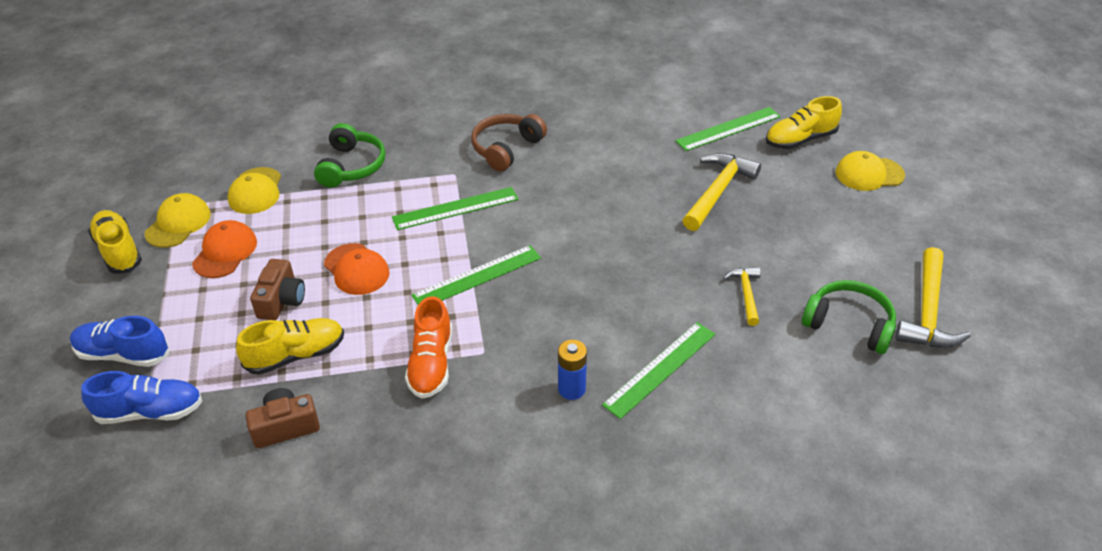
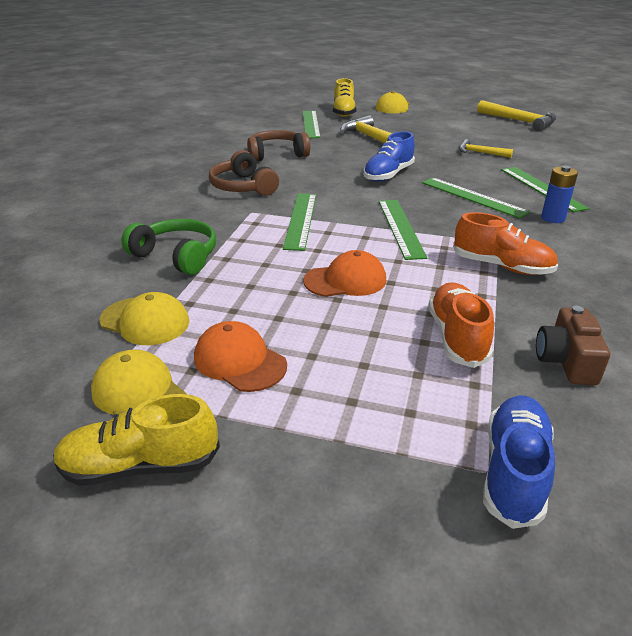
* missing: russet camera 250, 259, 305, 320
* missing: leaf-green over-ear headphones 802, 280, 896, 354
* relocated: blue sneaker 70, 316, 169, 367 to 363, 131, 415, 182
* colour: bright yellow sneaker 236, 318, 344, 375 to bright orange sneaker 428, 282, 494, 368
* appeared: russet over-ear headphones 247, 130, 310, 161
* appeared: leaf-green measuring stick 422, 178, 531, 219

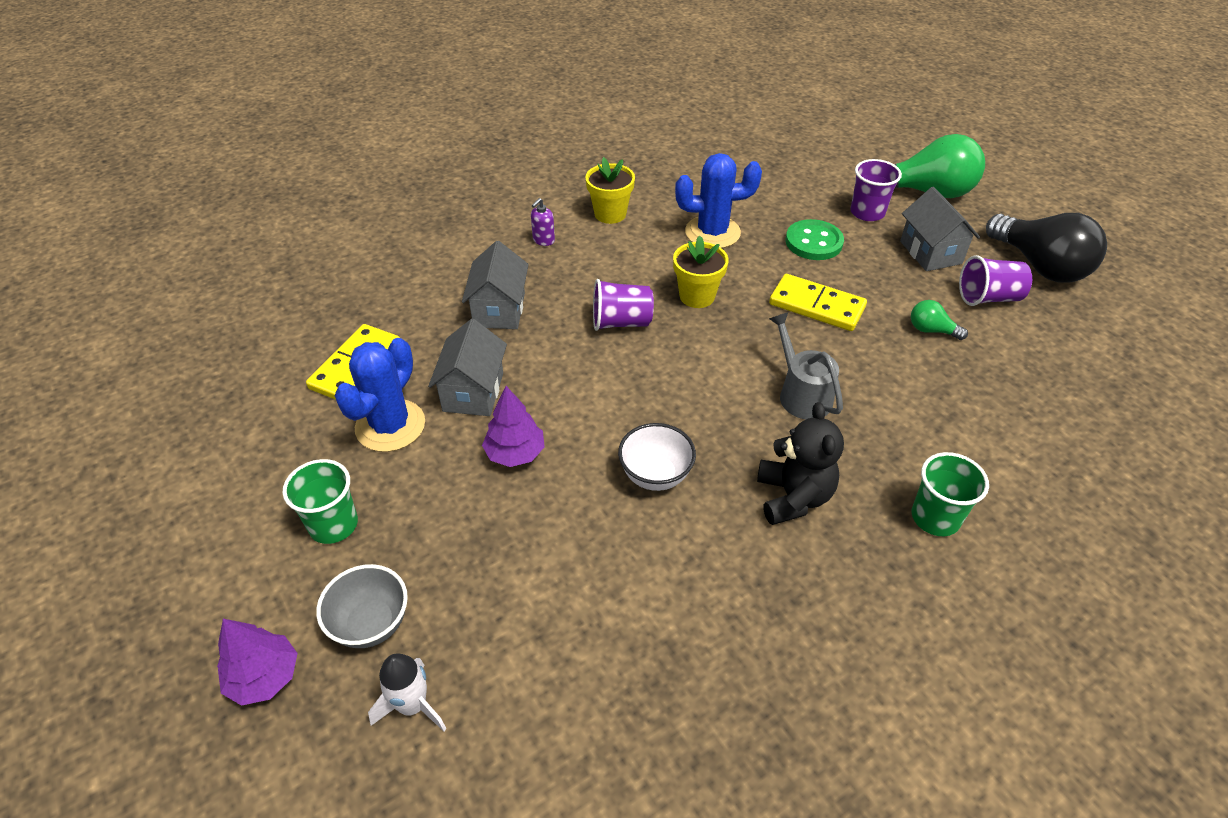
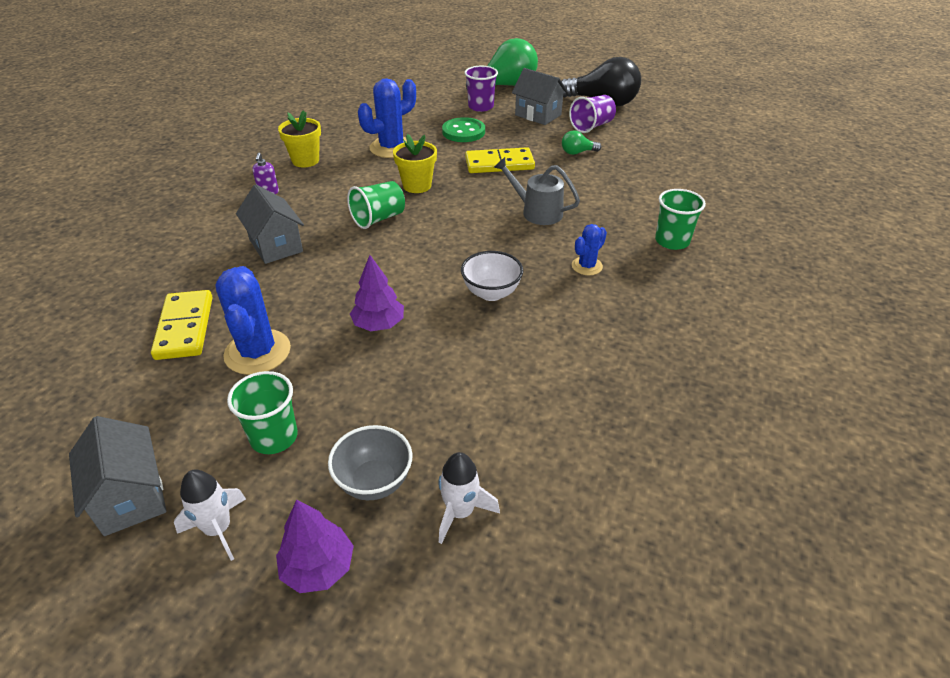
* colour: violet cup 593, 279, 654, 331 to leaf-green cup 347, 181, 405, 229
* relocated: ash-grey cottage 428, 319, 507, 416 to 69, 416, 167, 536
* exchanged: black stuffed bear 757, 402, 844, 525 to blue prickly plant 572, 224, 607, 276
* appeared: white rocket 174, 470, 246, 561

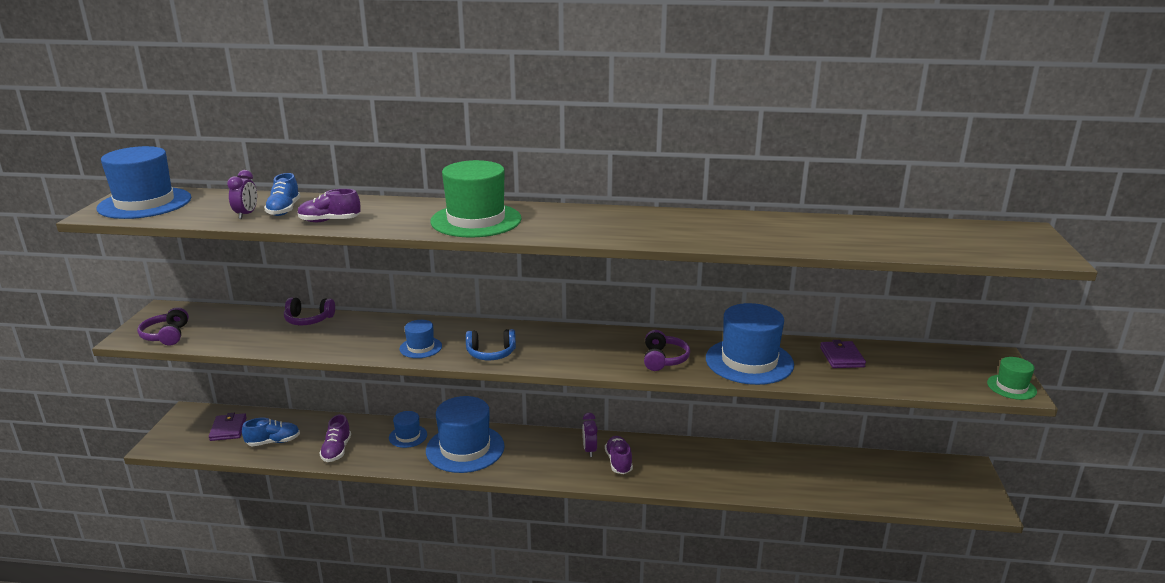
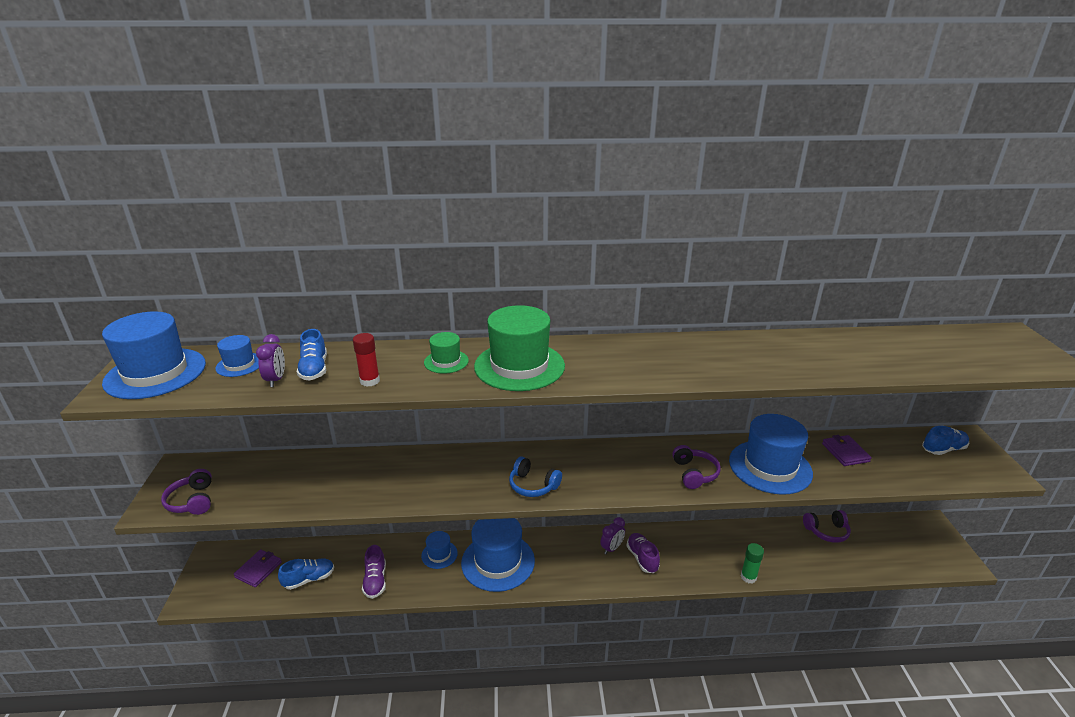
* exchanged: violet sneaker 298, 189, 361, 222 to crimson glue stick 353, 333, 380, 387
* relocated: violet over-ear headphones 284, 298, 335, 325 to 803, 510, 851, 543
* relocated: blue tall hat 399, 320, 442, 358 to 215, 335, 259, 377
* spun: blue over-ear headphones 466, 329, 516, 360 = 509, 457, 562, 497 45 degrees clockwise
* relocated: leaf-green tall hat 987, 357, 1037, 400 to 424, 332, 469, 373
* spun: violet billfold 209, 413, 247, 441 = 234, 550, 282, 587 45 degrees clockwise
* spun: violet clock 583, 413, 598, 457 = 600, 517, 625, 554 120 degrees counterclockwise
* appeared: blue sneaker 922, 426, 969, 455
* appeared: leaf-green glue stick 741, 543, 764, 583

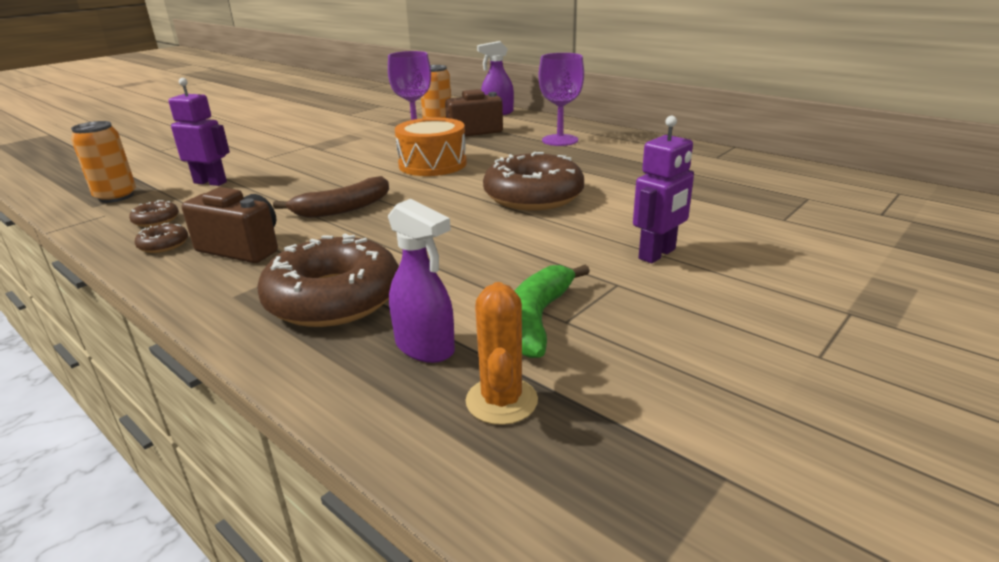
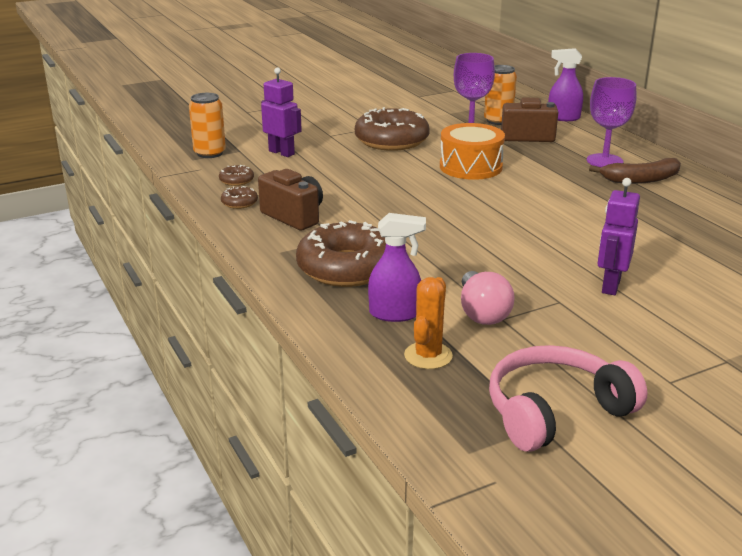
* spun: violet robot figure 633, 116, 694, 263 = 597, 178, 640, 295 135 degrees clockwise
* relocated: russet glazed donut 483, 152, 584, 211 to 355, 107, 430, 151
* relocated: russet toy banana 273, 176, 389, 218 to 589, 158, 681, 184
* spun: violet sprayer 388, 199, 455, 363 = 368, 213, 426, 322 60 degrees counterclockwise
* exchanged: leaf-green toy banana 515, 265, 590, 358 to pink lightbulb 461, 271, 515, 325
* appeared: pink over-ear headphones 489, 345, 648, 452

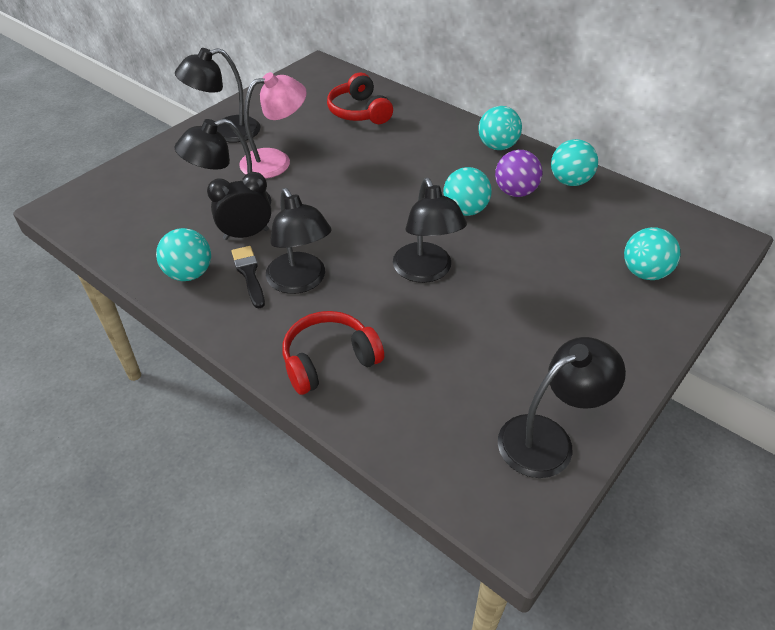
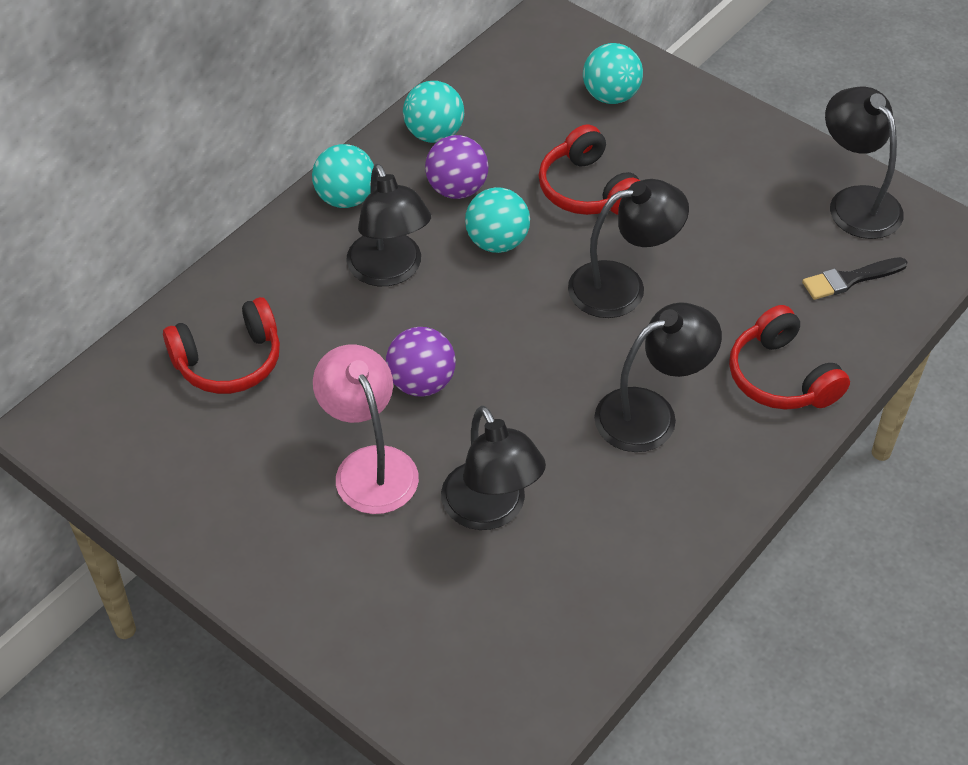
* relocated: black lamp 175, 48, 260, 143 to 346, 164, 431, 286
* missing: black clock 207, 172, 272, 240
* missing: aqua sphere 156, 228, 211, 281
* relocated: black paint brush 231, 246, 265, 309 to 802, 257, 907, 300
* appeared: crimson over-ear headphones 539, 125, 640, 215
* appeared: violet sphere 386, 327, 456, 397

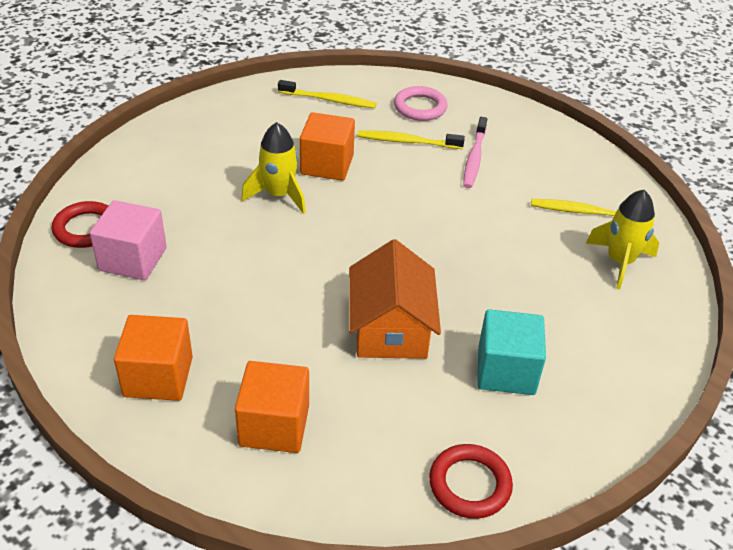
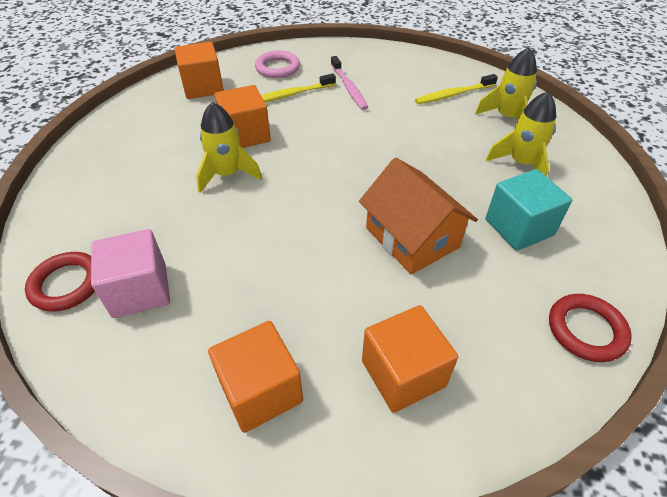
* exchanged: bright yellow tooth brush 278, 80, 377, 108 to bright orange block 175, 42, 224, 99
* appeared: bright yellow rocket 486, 91, 556, 177

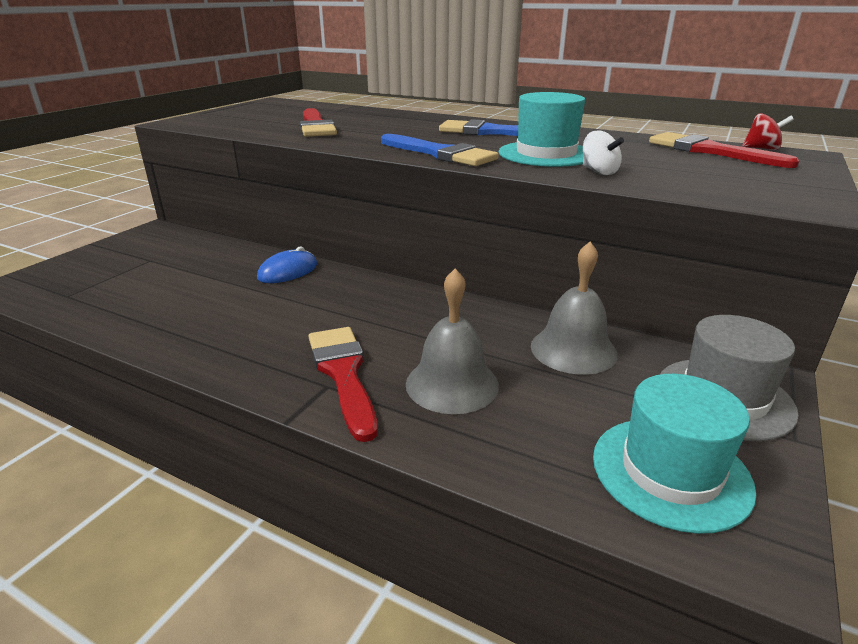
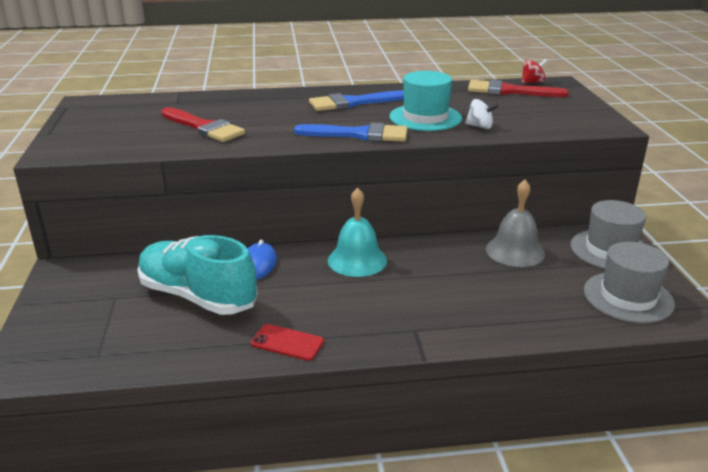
* missing: ash-grey hand bell 406, 269, 499, 414
* missing: crimson paint brush 308, 327, 378, 442
* colour: aqua tall hat 593, 374, 756, 534 to ash-grey tall hat 584, 242, 675, 323
* appeared: aqua hand bell 328, 187, 387, 277
* appeared: aqua sneaker 137, 235, 258, 315
* appeared: crimson phone 251, 324, 324, 361

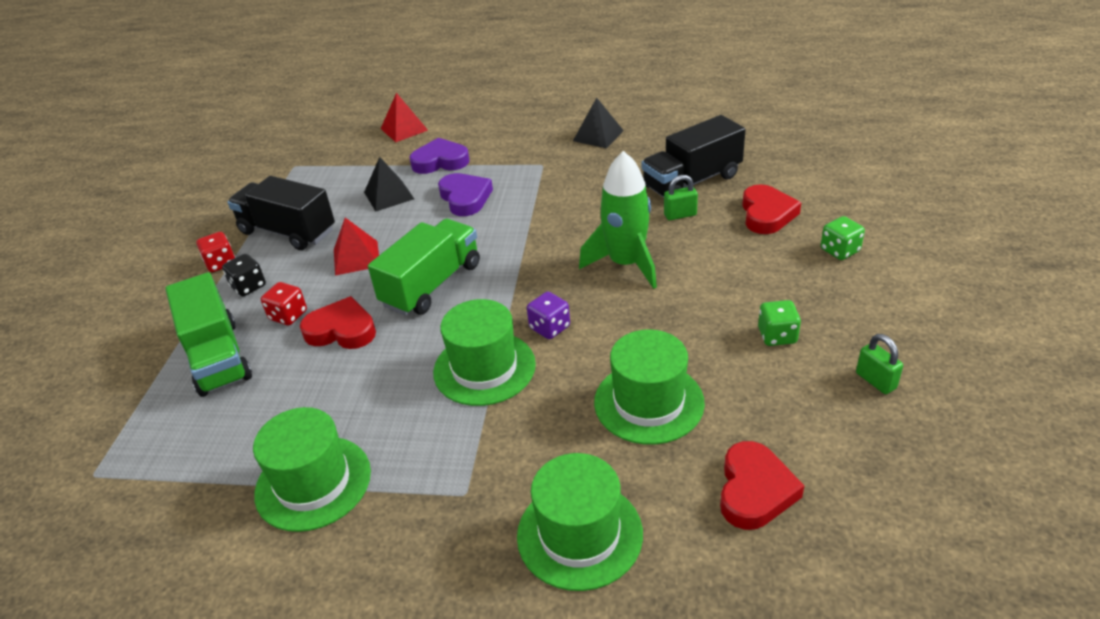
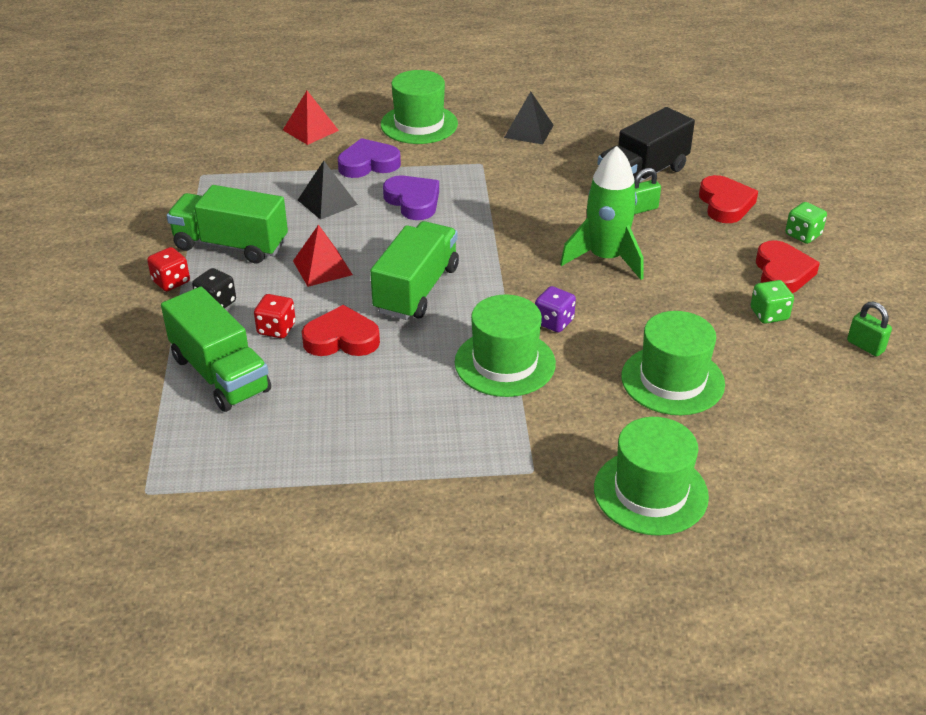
* colour: black toy truck 227, 176, 335, 250 to leaf-green toy truck 167, 185, 288, 263
* relocated: leaf-green tall hat 253, 407, 371, 532 to 381, 70, 458, 144
* relocated: crimson heart shape 720, 441, 804, 530 to 756, 240, 820, 293

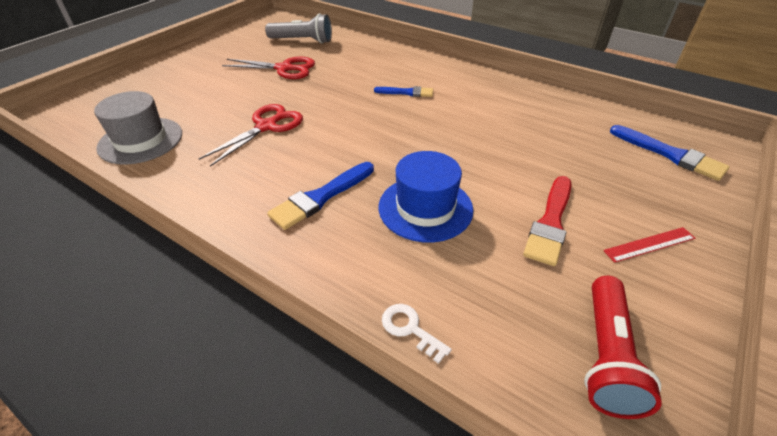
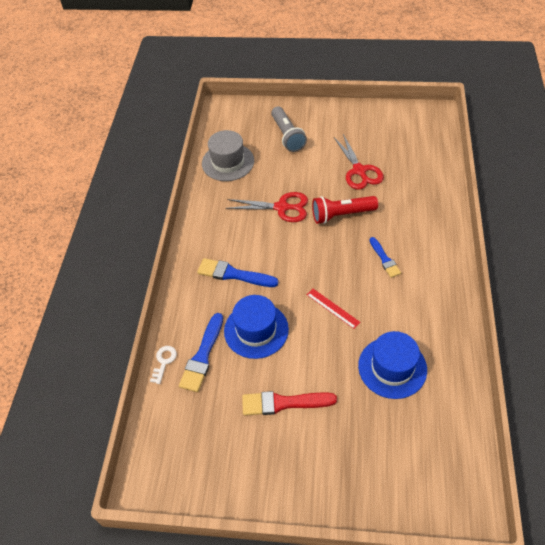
* relocated: ash-grey pocket torch 265, 14, 332, 44 to 271, 106, 307, 152
* relocated: blue paint brush 610, 125, 730, 181 to 179, 313, 223, 392
* relocated: crimson measuring stick 603, 227, 695, 263 to 307, 289, 361, 329
* relocated: crimson pocket torch 584, 276, 662, 419 to 312, 196, 378, 224
* appeared: blue tall hat 358, 331, 427, 399

